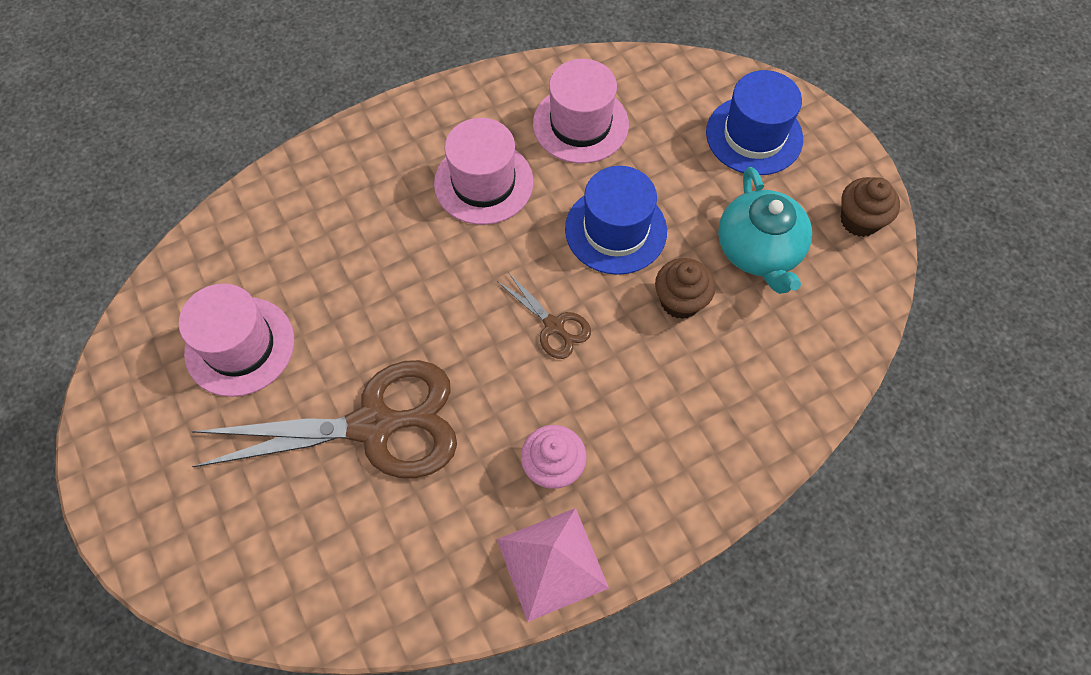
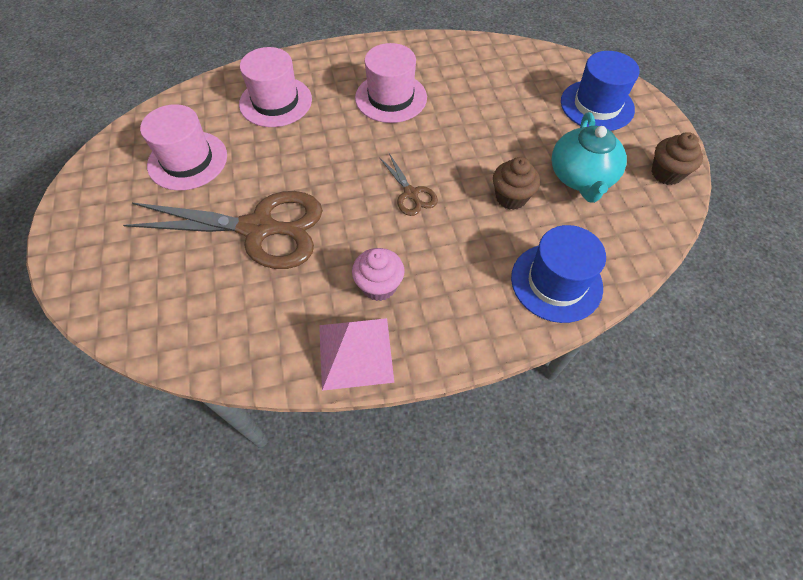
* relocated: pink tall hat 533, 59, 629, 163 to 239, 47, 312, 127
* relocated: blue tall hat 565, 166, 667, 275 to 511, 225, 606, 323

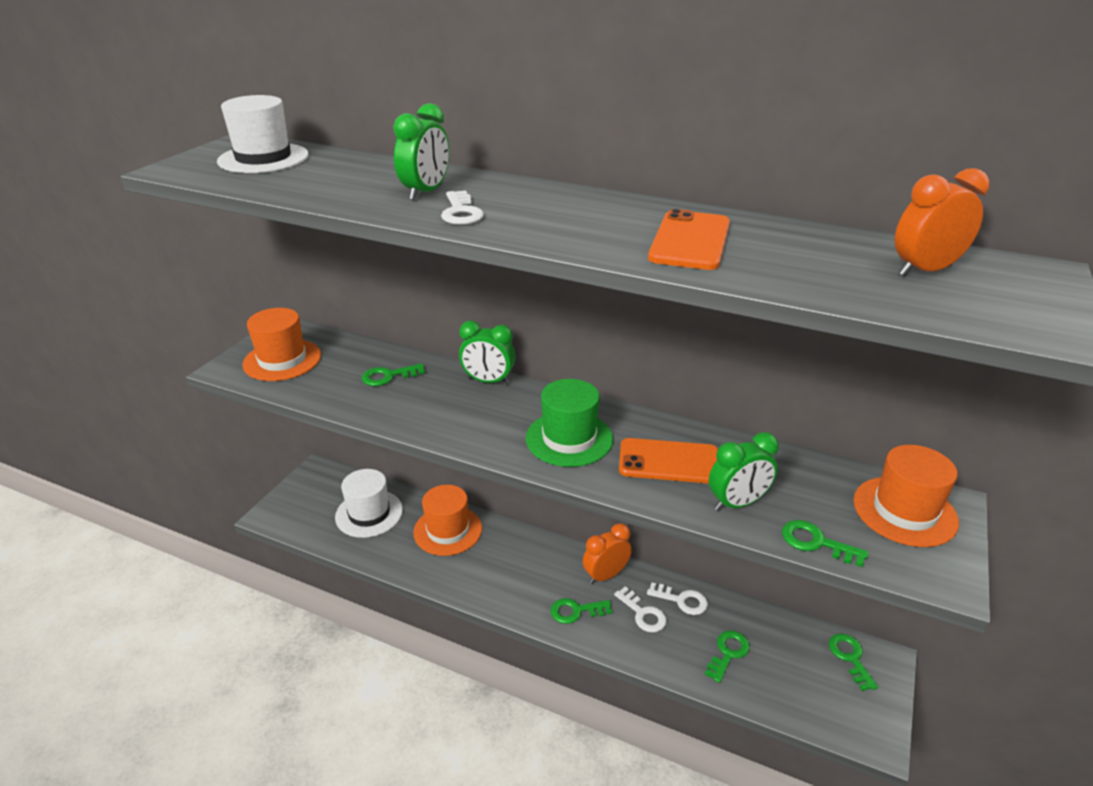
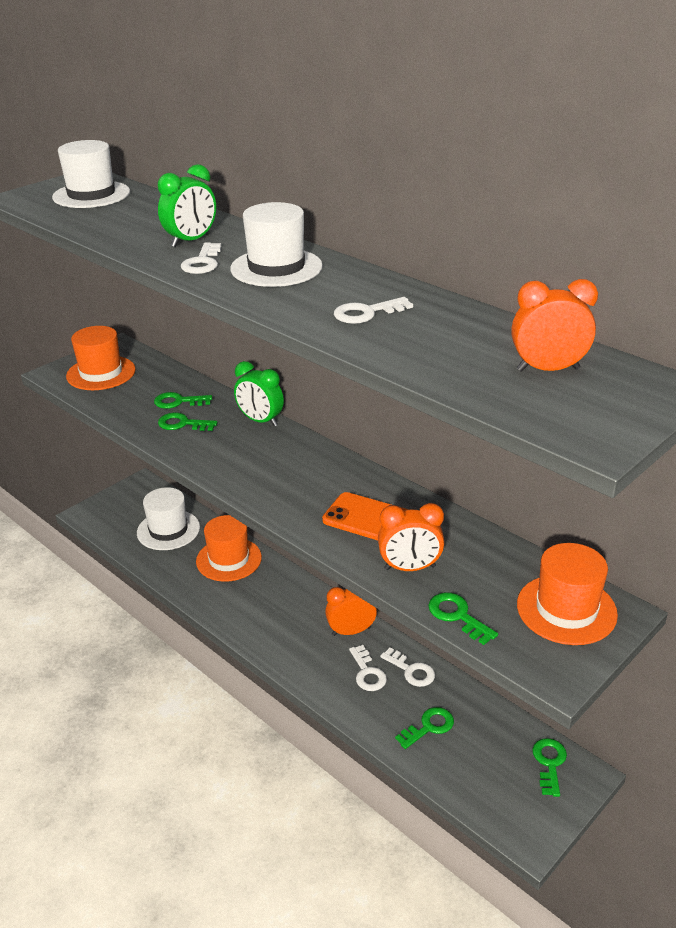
* exchanged: bright orange phone 648, 209, 730, 270 to white door key 334, 297, 413, 324
* missing: leaf-green tall hat 526, 379, 613, 467
* colour: leaf-green clock 709, 432, 779, 511 to bright orange clock 378, 503, 445, 571
* relocated: leaf-green door key 551, 598, 612, 624 to 158, 412, 218, 431
* appeared: white tall hat 230, 202, 323, 287

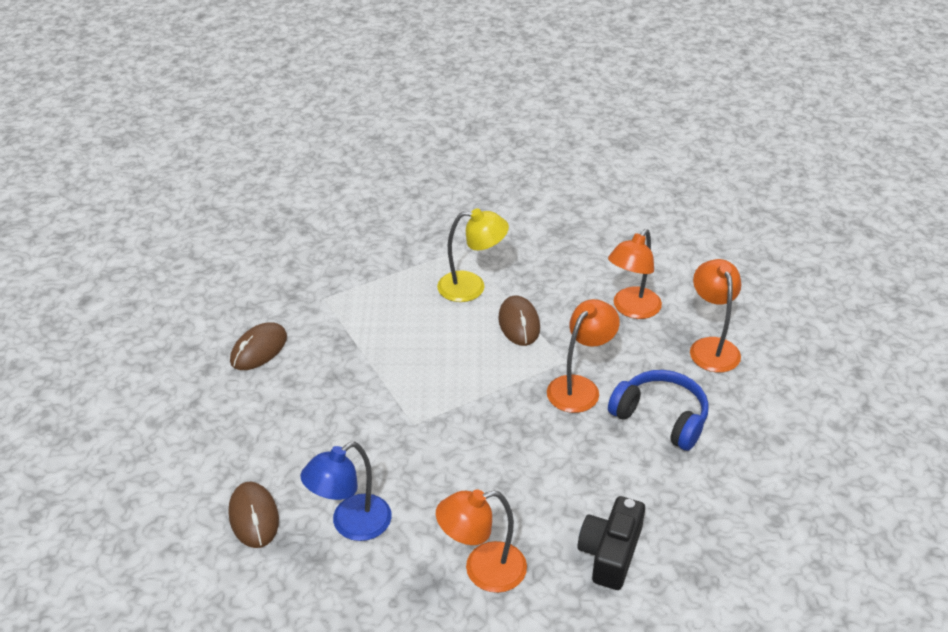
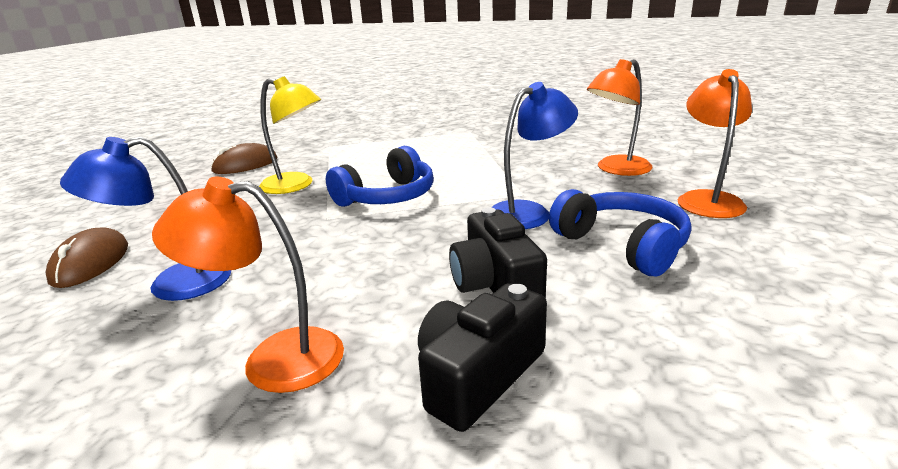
* relocated: bright yellow lamp 437, 208, 509, 302 to 259, 76, 321, 194
* missing: russet computer mouse 498, 296, 540, 346
* colour: bright orange lamp 547, 299, 620, 413 to blue lamp 492, 82, 578, 229
* appeared: blue over-ear headphones 326, 146, 434, 207
* appeared: black camera 449, 207, 547, 298

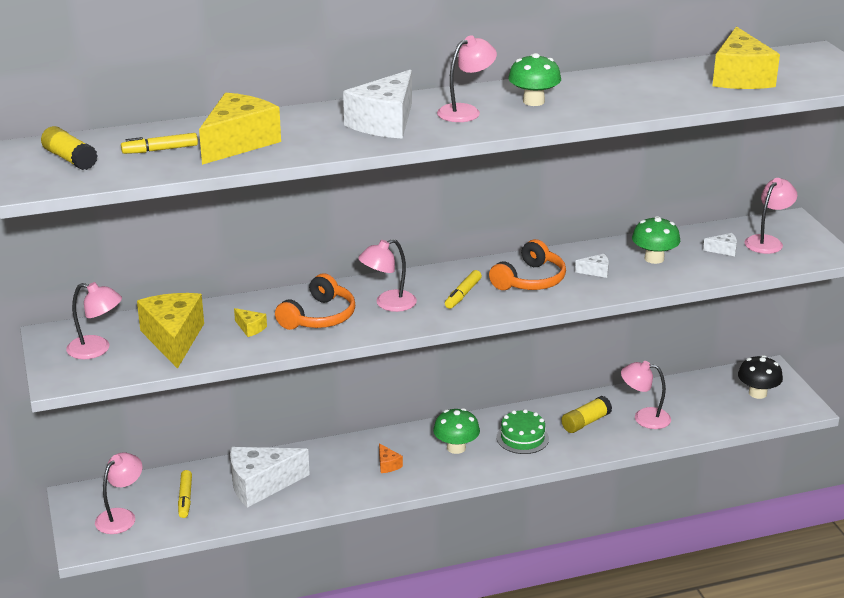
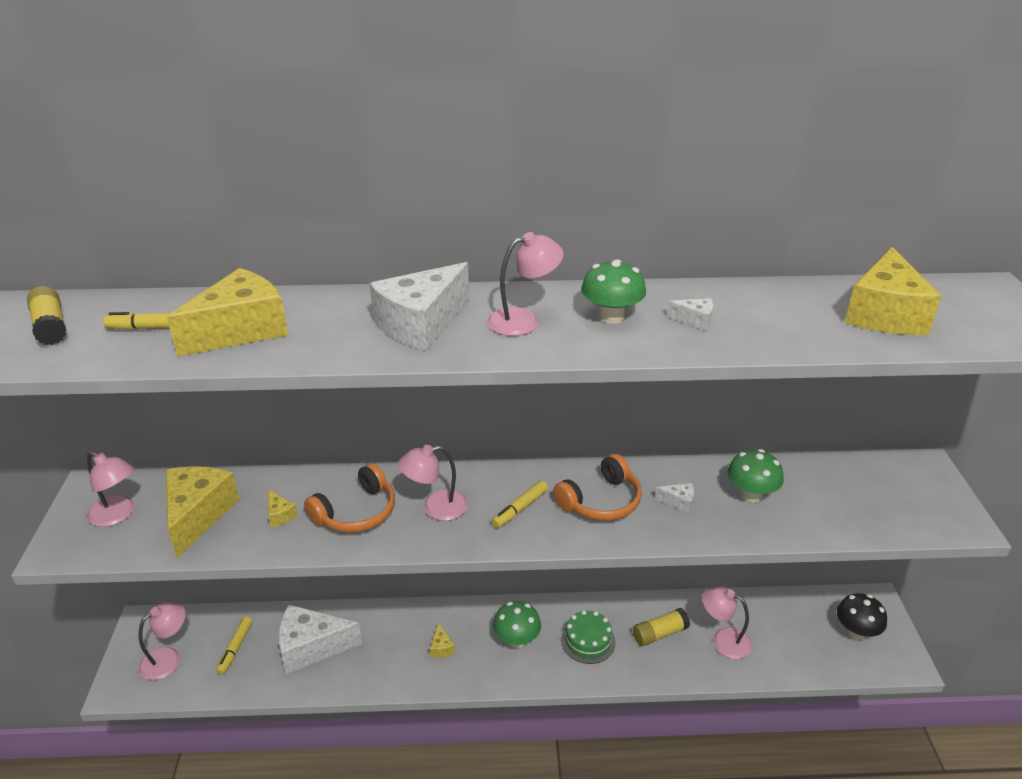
* missing: pink lamp 744, 178, 797, 254
* relocated: white cheese wedge 703, 233, 737, 256 to 667, 298, 713, 331
* colour: bright orange cheese wedge 379, 443, 403, 473 to bright yellow cheese wedge 430, 623, 455, 658

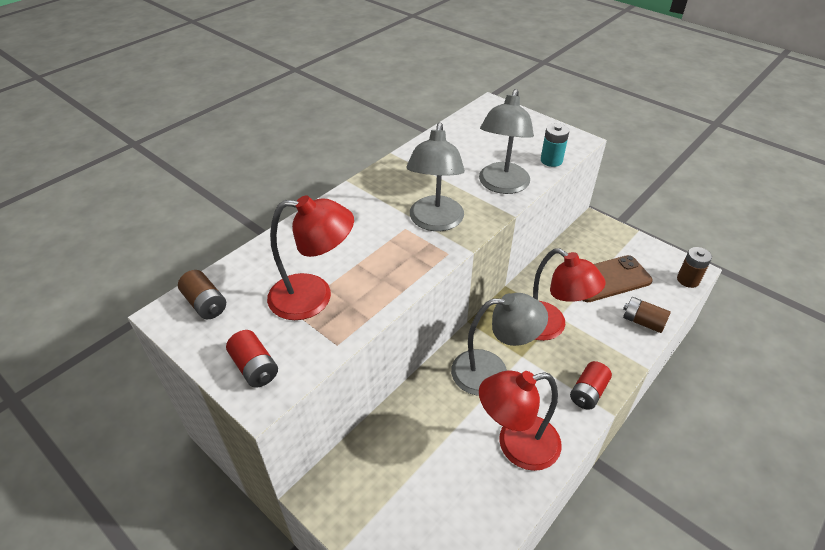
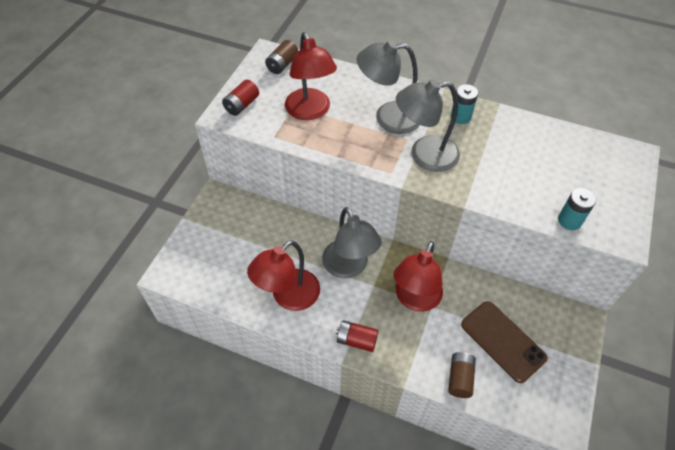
* relocated: ash-grey lamp 479, 89, 534, 194 to 357, 40, 420, 134
* missing: russet AA battery 677, 247, 712, 288
* spun: crimson lamp 479, 370, 562, 471 = 247, 240, 320, 311 105 degrees counterclockwise
* appeared: aqua AA battery 451, 84, 478, 124

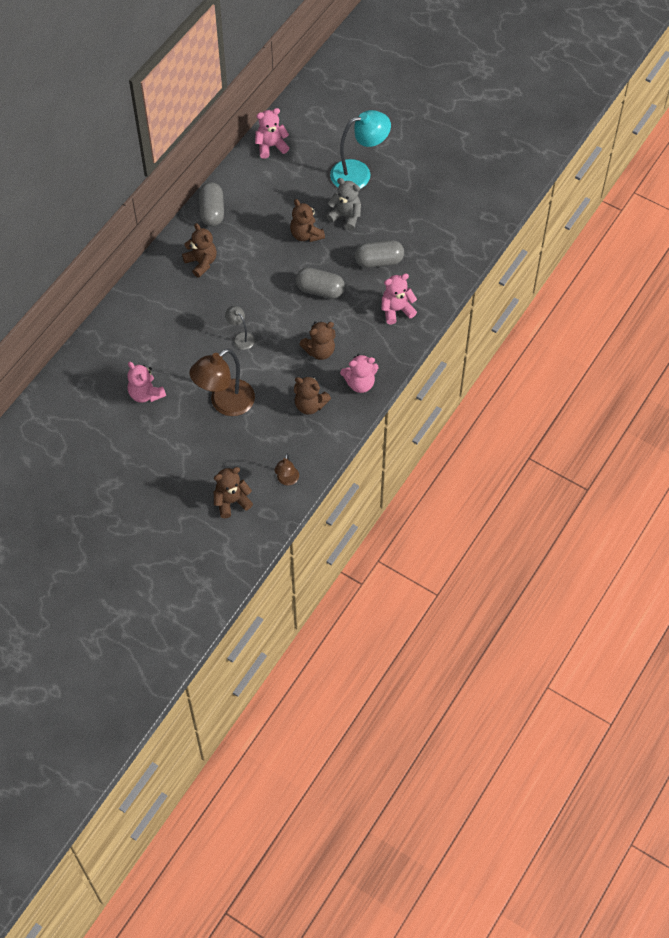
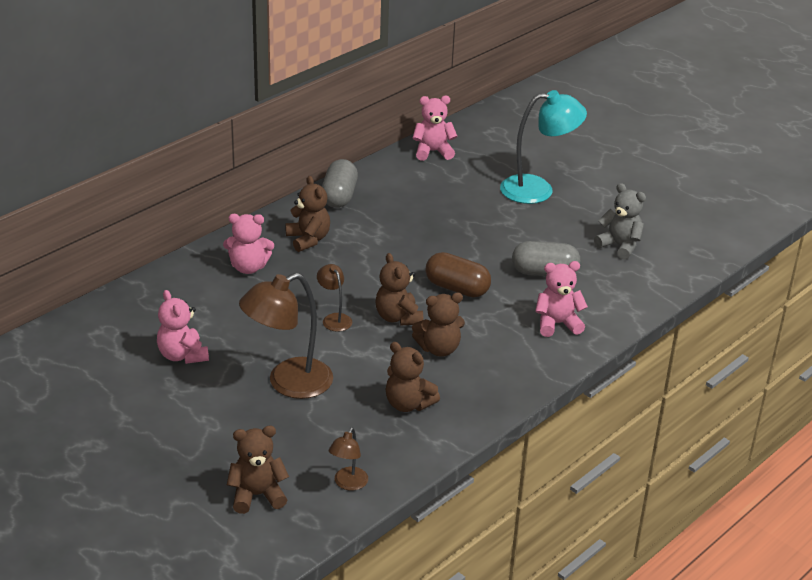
* relocated: ash-grey stuffed bear 326, 178, 361, 230 to 594, 183, 646, 260
* relocated: russet stuffed bear 290, 199, 325, 242 to 375, 253, 423, 325
* colour: ash-grey capsule 295, 267, 345, 299 to russet capsule 426, 252, 491, 298
* colour: ash-grey lamp 225, 306, 255, 350 to russet lamp 317, 264, 352, 332
* relocated: pink stuffed bear 340, 354, 378, 393 to 223, 214, 274, 274

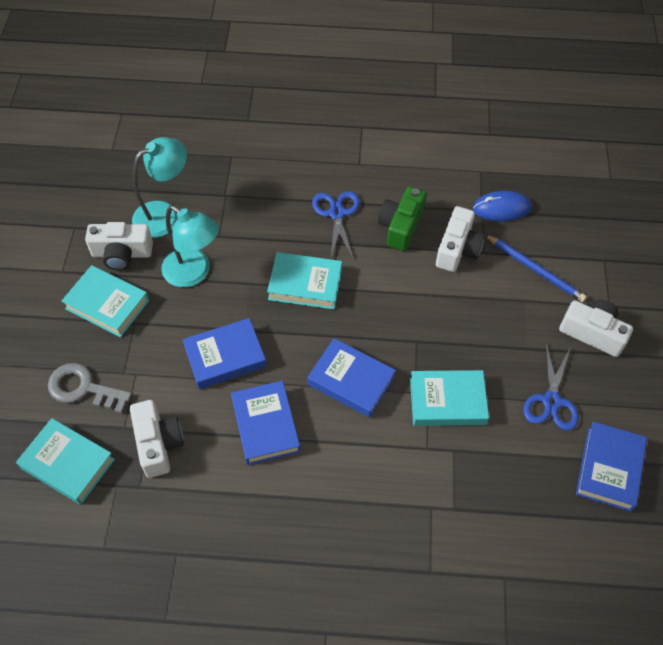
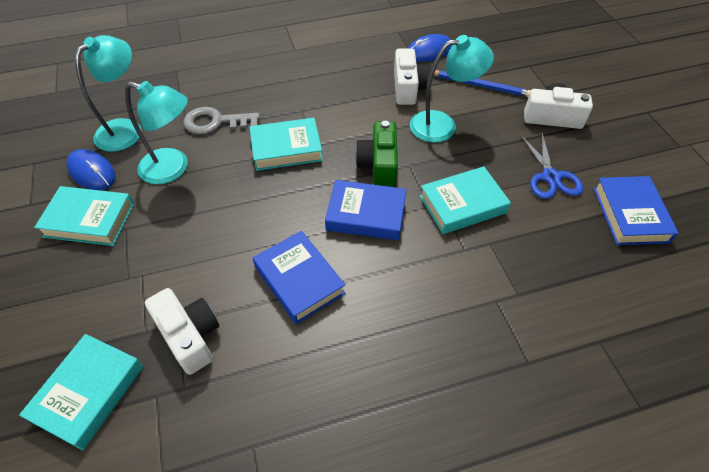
* relocated: leaf-green camera 378, 187, 426, 251 to 355, 121, 398, 187
* missing: blue shears 312, 191, 360, 258
* exchanged: white camera 85, 222, 153, 270 to blue computer mouse 66, 149, 116, 190
* missing: blue hardback 182, 318, 267, 389
* relocated: ash-grey door key 48, 363, 132, 414 to 183, 107, 260, 135
* spun: aqua hardback 16, 418, 115, 505 = 19, 334, 143, 450 75 degrees counterclockwise
* appeared: aqua lamp 410, 35, 494, 143

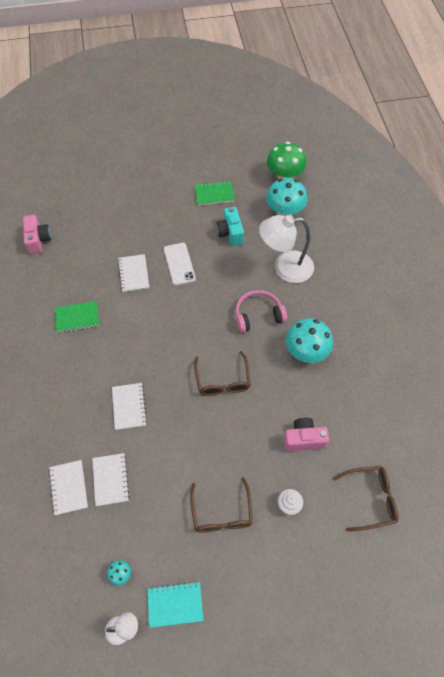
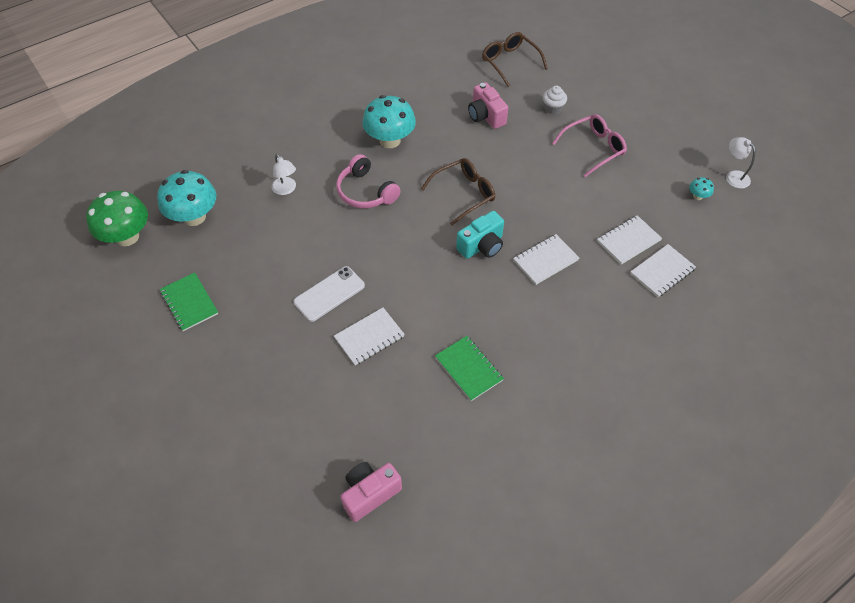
* relocated: aqua camera 216, 207, 244, 246 to 456, 211, 504, 259
* size: white lamp 259, 215, 314, 283 = 272, 154, 296, 195 x0.48
* colour: russet eyeglasses 190, 477, 253, 533 to pink eyeglasses 552, 114, 627, 177
* missing: aqua notepad 147, 581, 204, 628

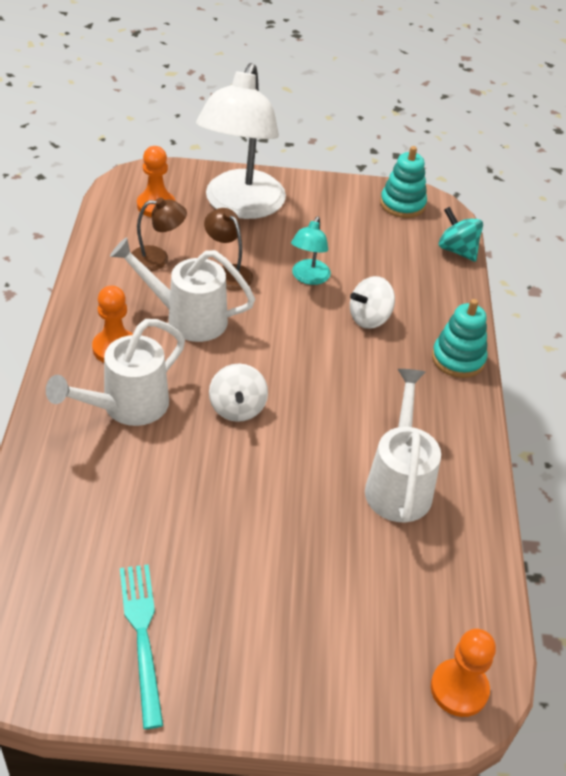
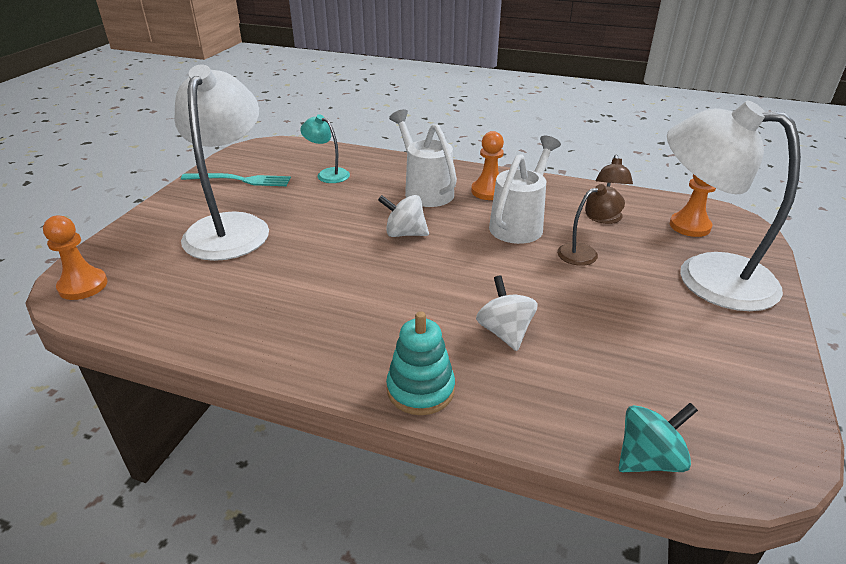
* missing: aqua ring stacker 380, 146, 427, 218
* relocated: aqua lamp 291, 217, 331, 285 to 300, 114, 350, 183
* missing: white watering pot 365, 369, 441, 522
* appeared: white lamp 174, 64, 269, 261

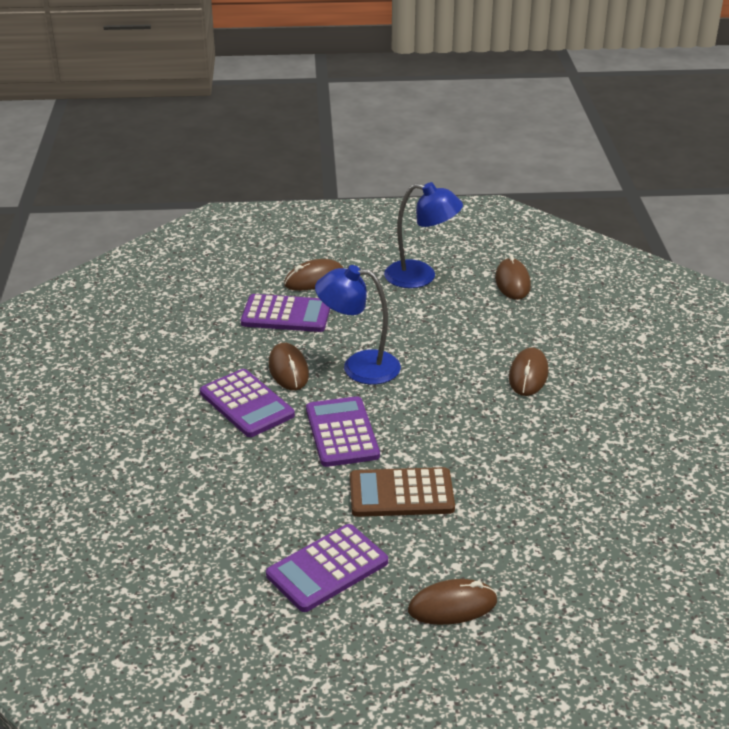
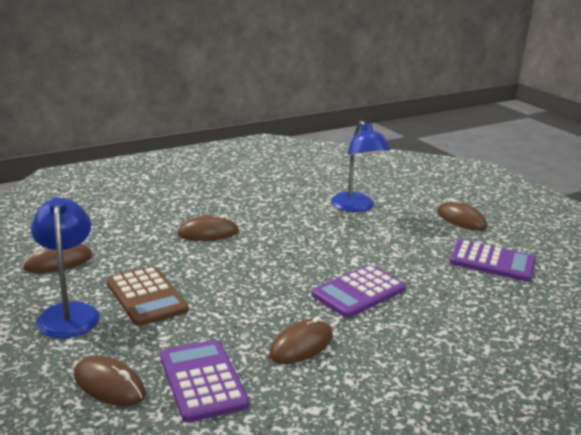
* relocated: blue lamp 315, 265, 401, 384 to 331, 120, 391, 212
* missing: violet pocket calculator 200, 369, 295, 437
* relocated: russet pocket calculator 350, 467, 455, 517 to 106, 266, 189, 326

